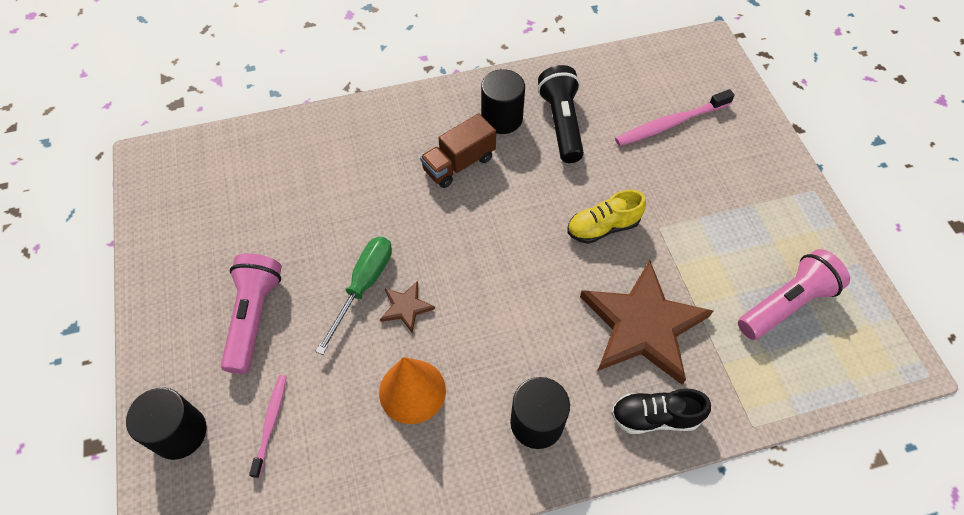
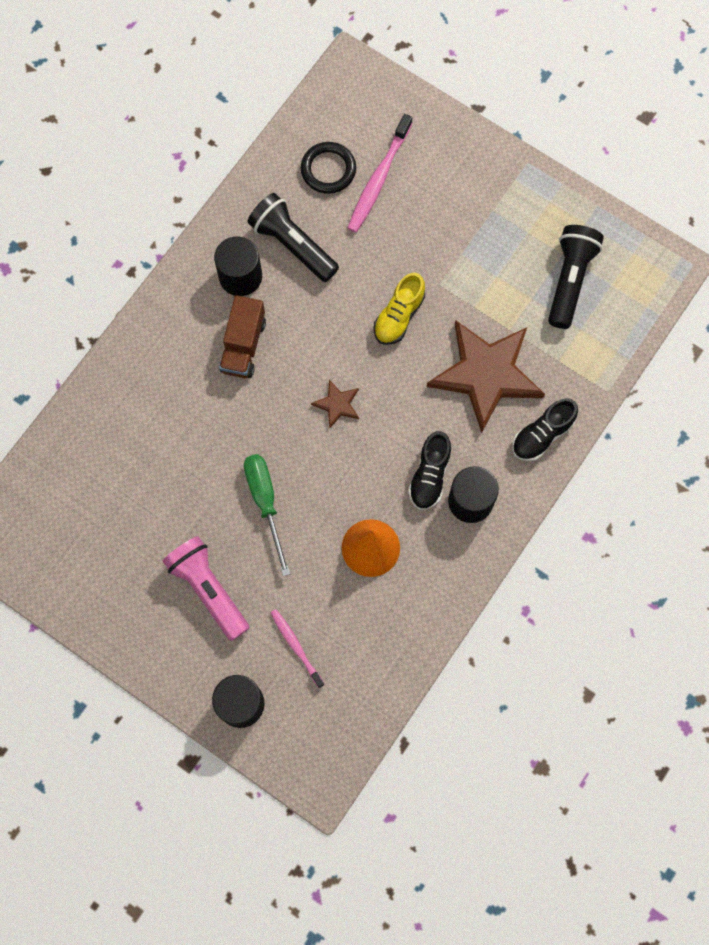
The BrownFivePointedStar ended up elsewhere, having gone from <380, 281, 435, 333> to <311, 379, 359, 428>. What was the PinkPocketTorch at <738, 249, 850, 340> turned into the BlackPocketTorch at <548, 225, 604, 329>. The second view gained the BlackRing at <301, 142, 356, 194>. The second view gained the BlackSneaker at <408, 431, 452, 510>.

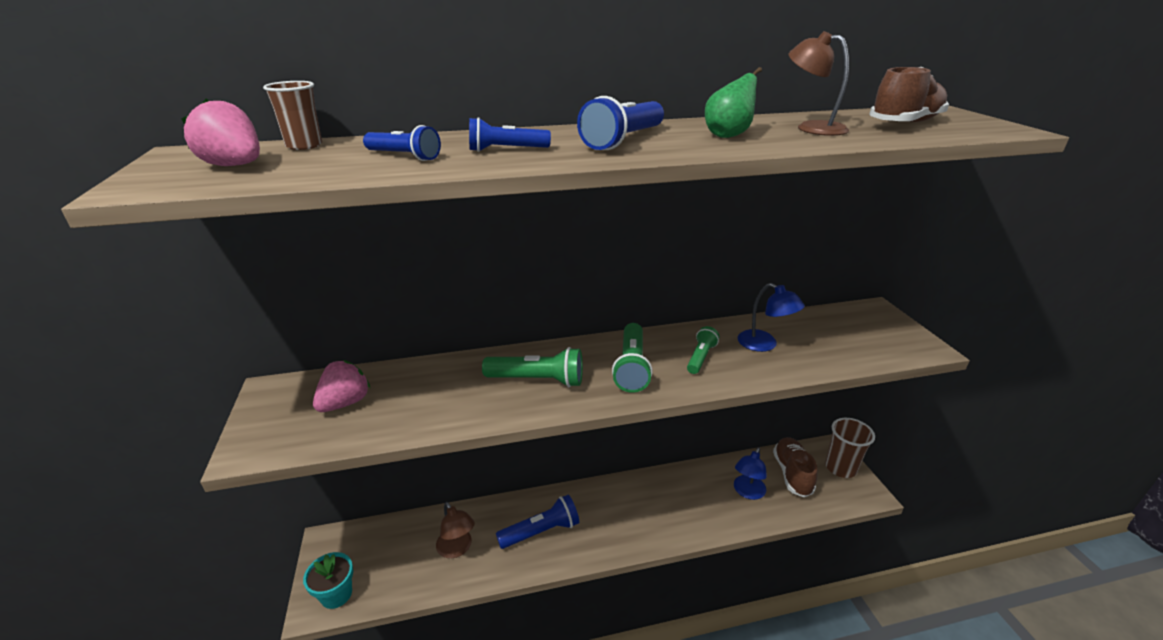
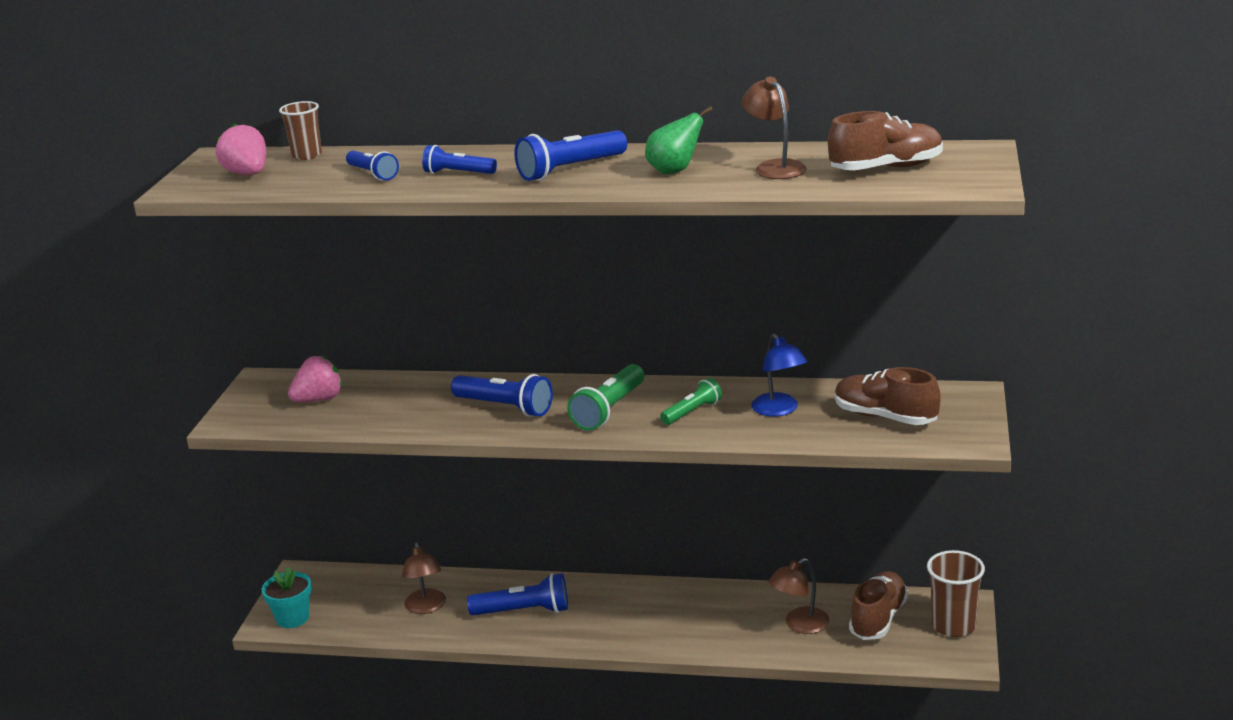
What was the GreenPocketTorch at <482, 347, 583, 387> turned into the BluePocketTorch at <451, 374, 553, 417>. What was the BlueReadingLamp at <734, 447, 767, 500> turned into the BrownReadingLamp at <768, 558, 829, 634>. The second view gained the BrownSneaker at <835, 367, 941, 425>.

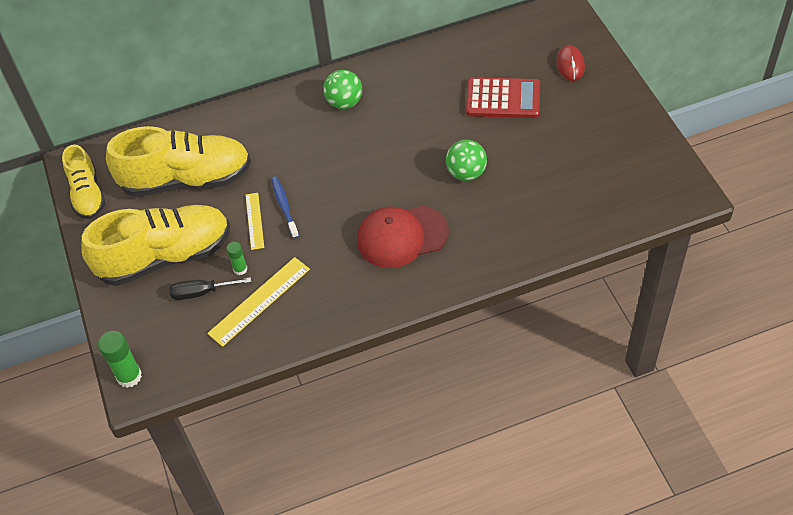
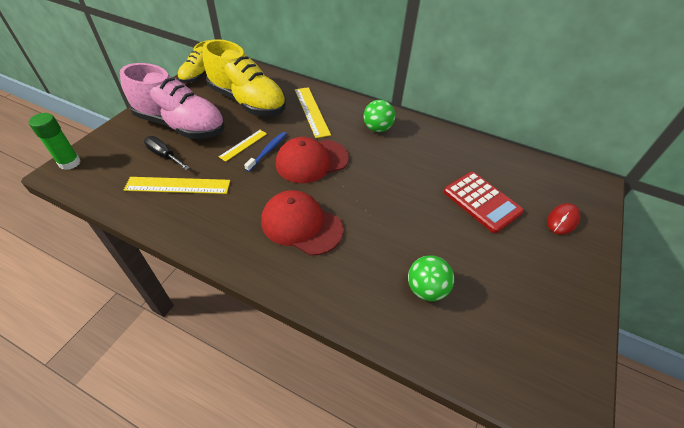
What was the YellowSneaker at <81, 205, 230, 286> turned into the PinkSneaker at <120, 63, 225, 139>. The second view lost the GreenStickOfGlue at <226, 242, 247, 275>. The GreenBall ended up elsewhere, having gone from <446, 140, 487, 181> to <408, 255, 454, 301>. The second view gained the RedBaseballCap at <276, 137, 349, 183>. The second view gained the YellowMeasuringStick at <295, 87, 331, 138>.

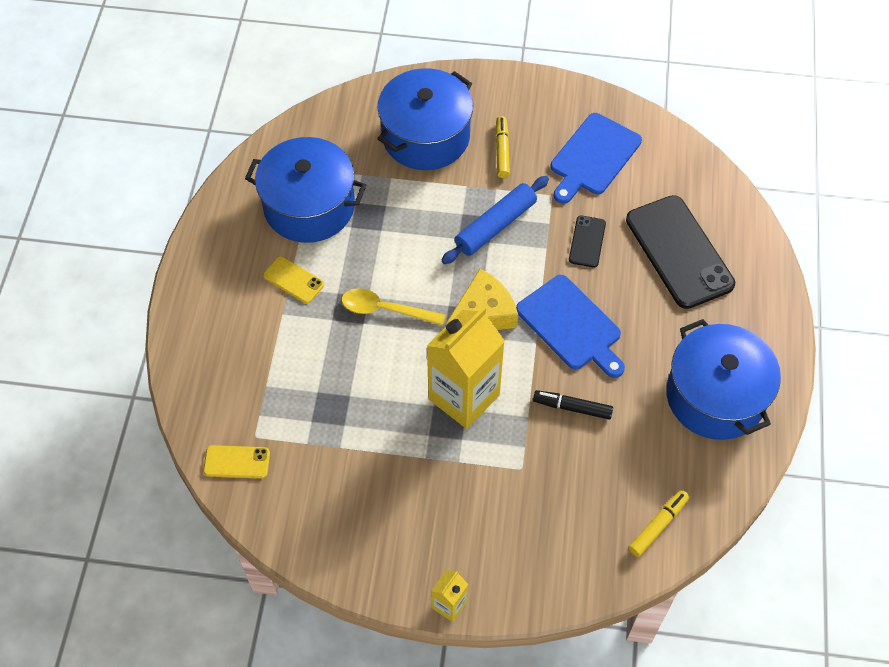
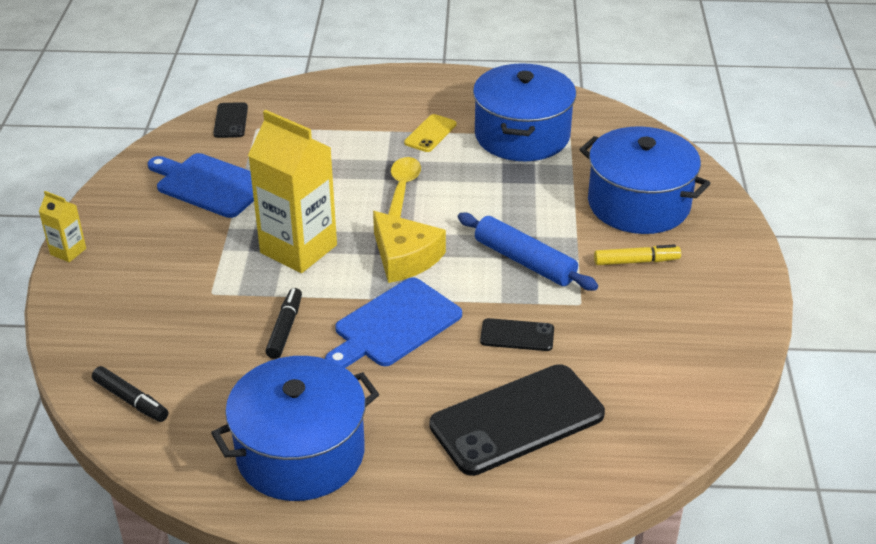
What was the YellowPhone at <203, 445, 270, 479> turned into the BlackPhone at <213, 102, 248, 138>. The BlueBreadBoard ended up elsewhere, having gone from <551, 113, 642, 204> to <148, 153, 254, 218>. What was the YellowFeltPen at <628, 490, 689, 557> turned into the BlackFeltPen at <92, 366, 168, 422>.

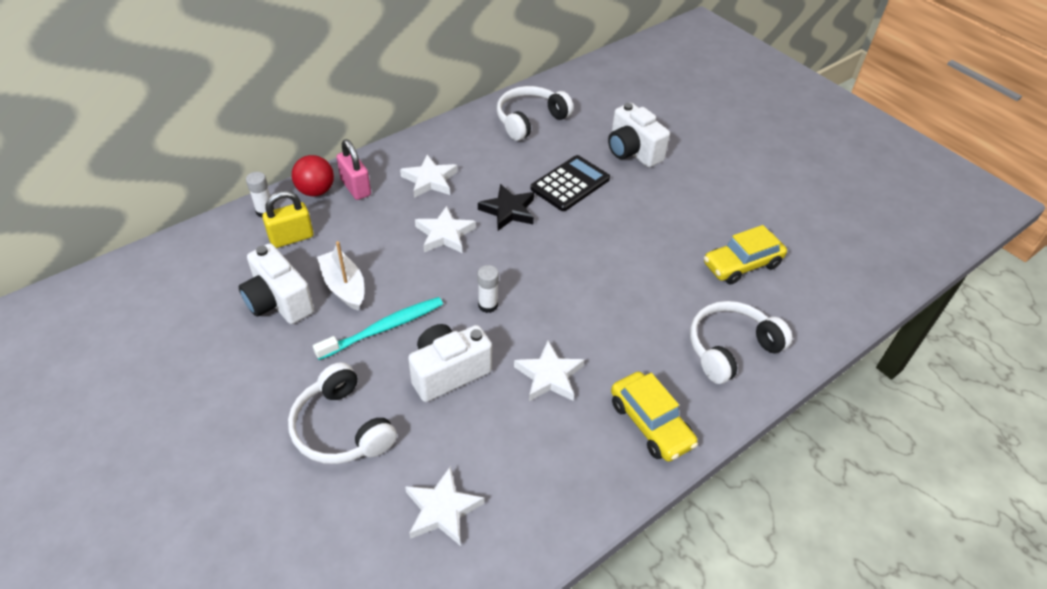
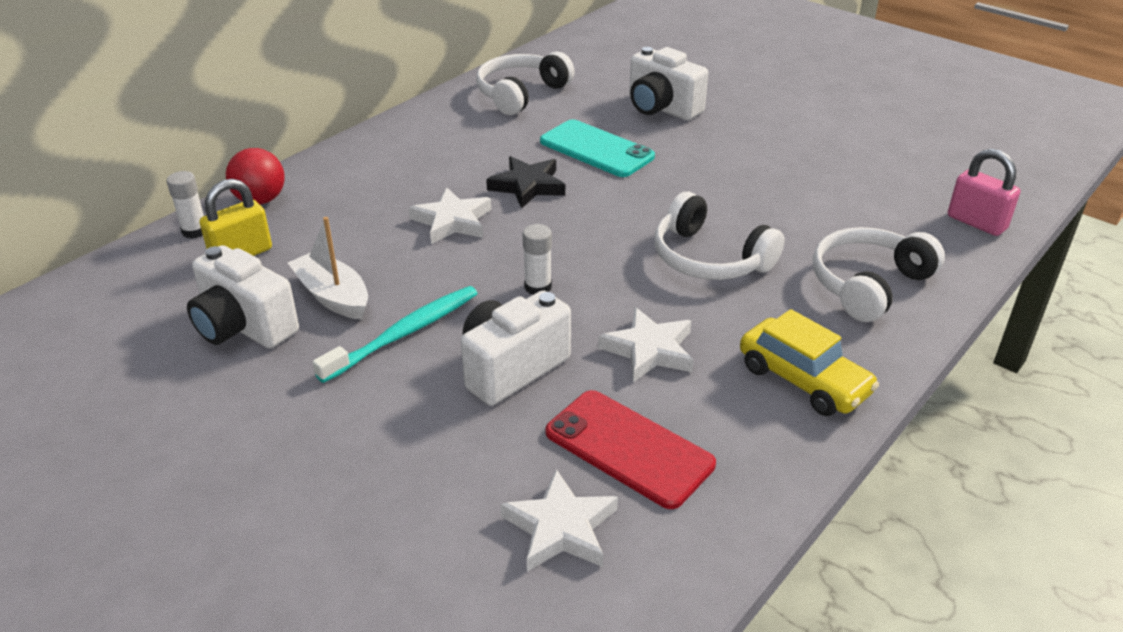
The SnowWhiteOverEarHeadphones ended up elsewhere, having gone from <288, 362, 397, 464> to <655, 192, 785, 280>. The PinkSmallLock ended up elsewhere, having gone from <337, 139, 371, 200> to <948, 149, 1020, 236>. The second view lost the SnowWhiteFivePointedStar at <400, 155, 457, 198>. Where the BlackAddingMachine stood at <530, 155, 610, 211>, the TealPhone came to stand at <540, 119, 655, 177>. The second view lost the YellowAutomobile at <704, 225, 787, 285>. The second view gained the RedPhone at <546, 390, 716, 509>.

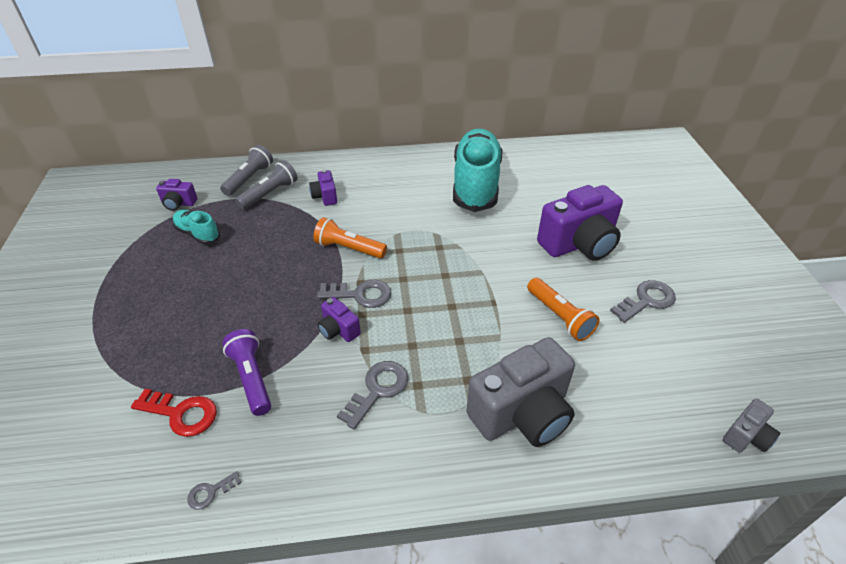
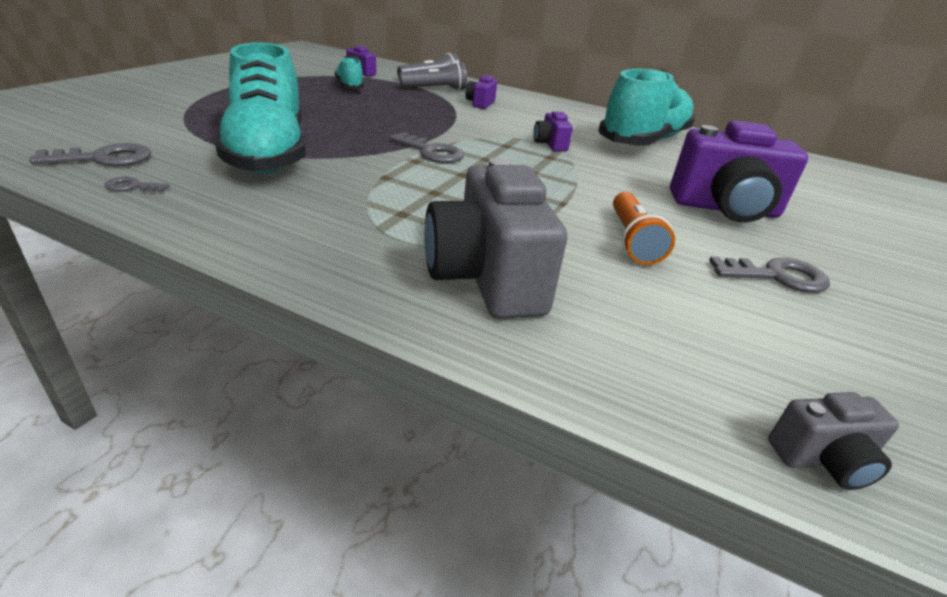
The second view lost the RedKey at <131, 389, 217, 437>. Where the VioletPocketTorch stood at <222, 329, 271, 416>, the TealSneaker came to stand at <215, 43, 306, 174>. The second view lost the BrightOrangePocketTorch at <313, 217, 387, 259>. The VioletPhotoCamera ended up elsewhere, having gone from <318, 297, 361, 342> to <533, 111, 573, 152>. The GrayKey ended up elsewhere, having gone from <337, 361, 409, 429> to <29, 143, 151, 166>. The GrayPhotoCamera at <466, 337, 575, 447> ended up facing another way, 75 degrees clockwise from before.

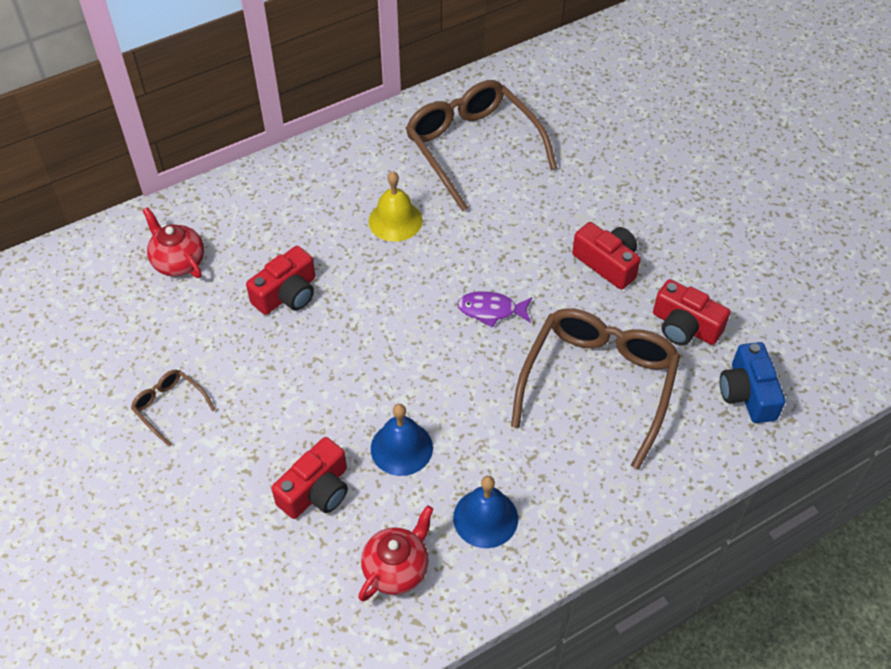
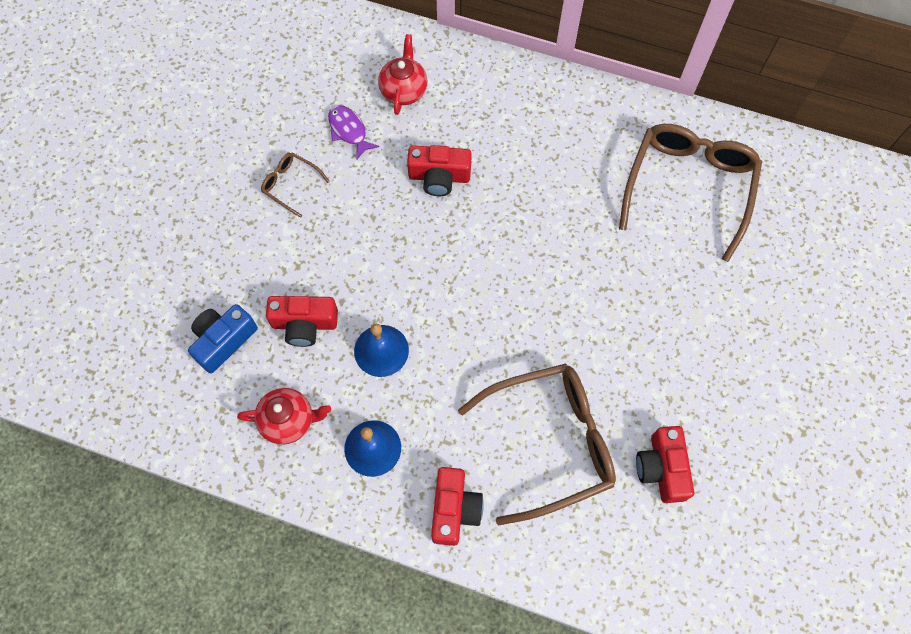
The BrownSpectacles at <131, 369, 216, 447> ended up facing another way, 60 degrees counterclockwise from before. The second view lost the YellowSchoolBell at <369, 171, 422, 242>. The VioletFishFigure ended up elsewhere, having gone from <457, 291, 532, 328> to <328, 105, 379, 160>. The RedPhotoCamera ended up elsewhere, having gone from <572, 222, 641, 290> to <431, 467, 484, 546>. The BluePhotoCamera ended up elsewhere, having gone from <720, 342, 786, 423> to <188, 304, 258, 373>.

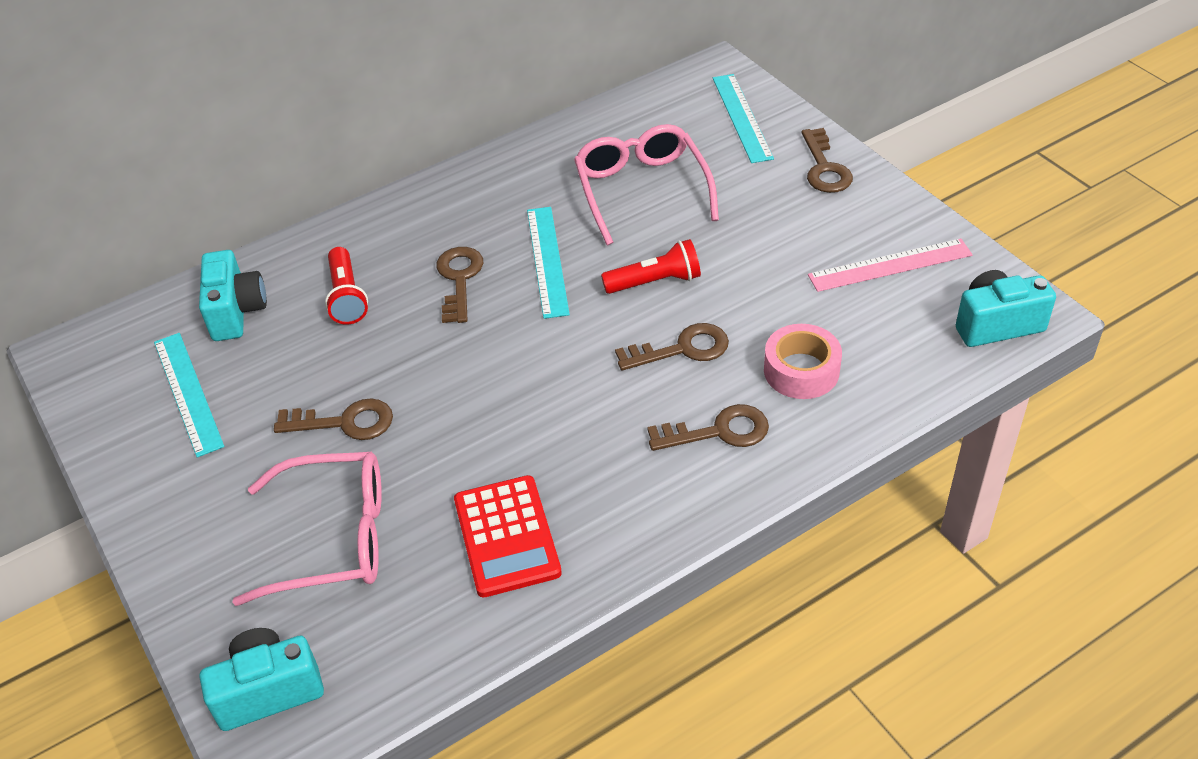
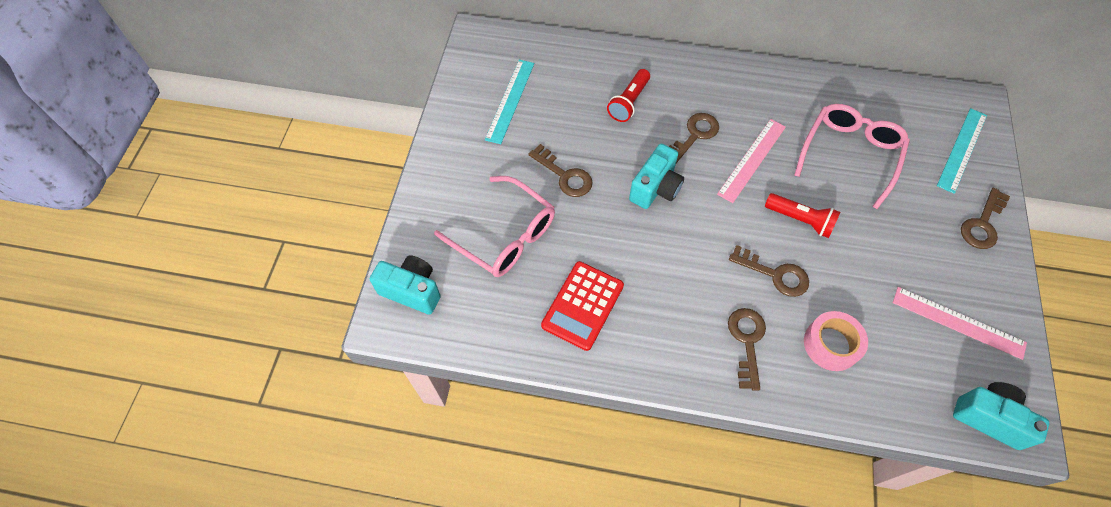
The TealPhotoCamera ended up elsewhere, having gone from <199, 250, 267, 341> to <629, 143, 684, 209>. What was the TealMeasuringStick at <527, 207, 570, 319> turned into the PinkMeasuringStick at <717, 119, 786, 203>. The BrownKey at <647, 404, 769, 451> ended up facing another way, 120 degrees counterclockwise from before.

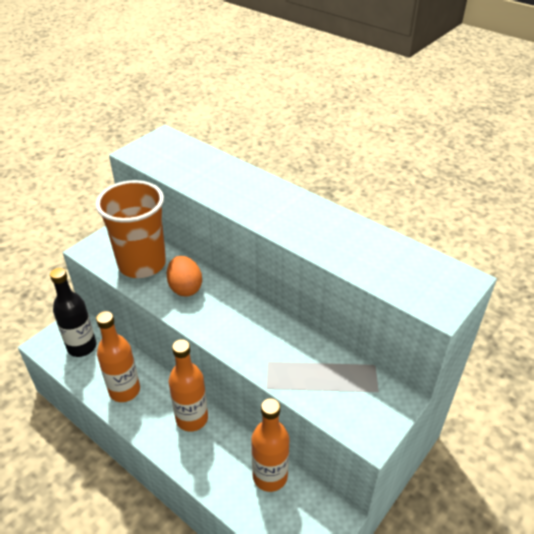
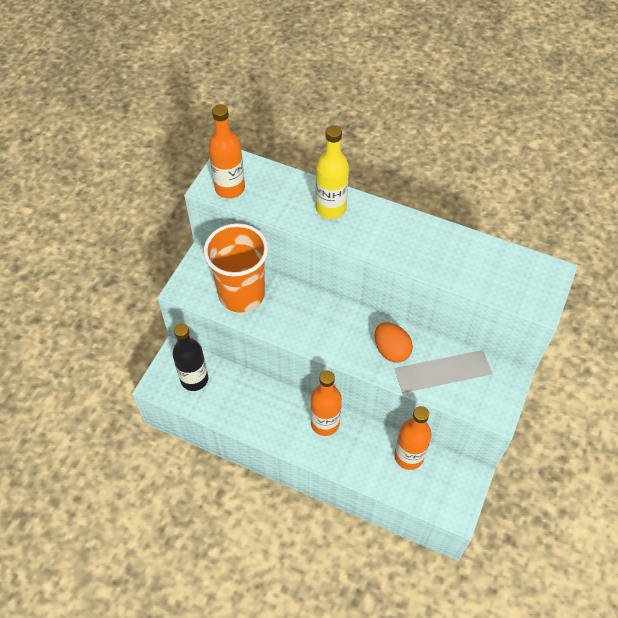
The BrightOrangeDrinkBottle ended up elsewhere, having gone from <96, 311, 140, 402> to <208, 104, 245, 199>. The BrightOrangeEgg ended up elsewhere, having gone from <167, 256, 202, 297> to <375, 322, 413, 363>. The second view gained the YellowDrinkBottle at <315, 125, 349, 219>.

